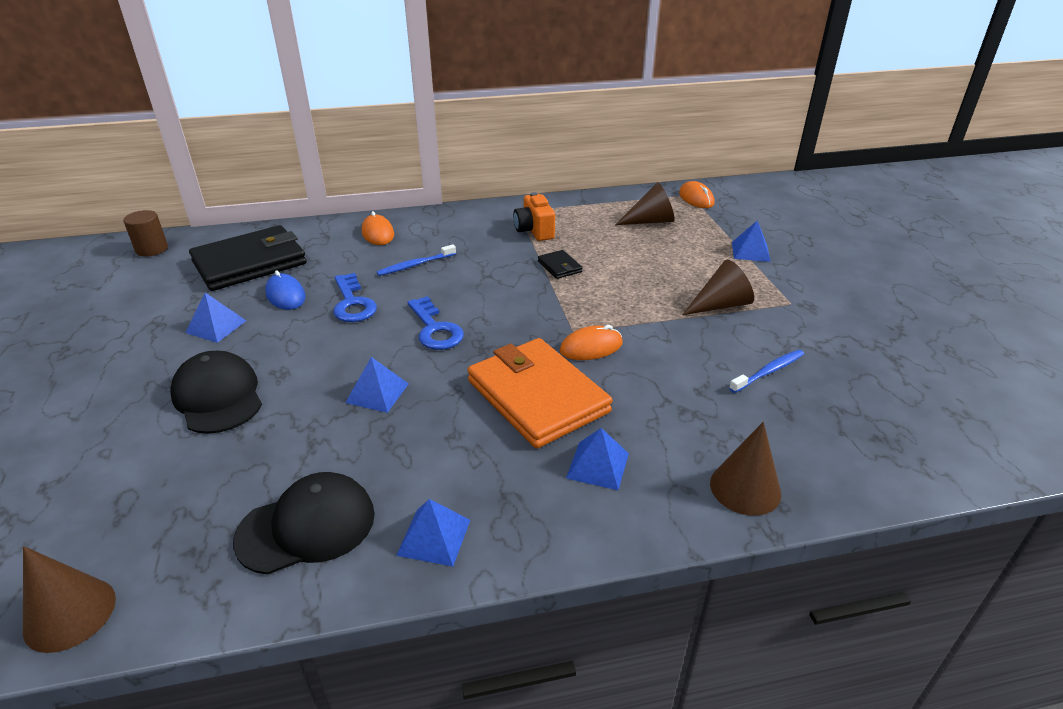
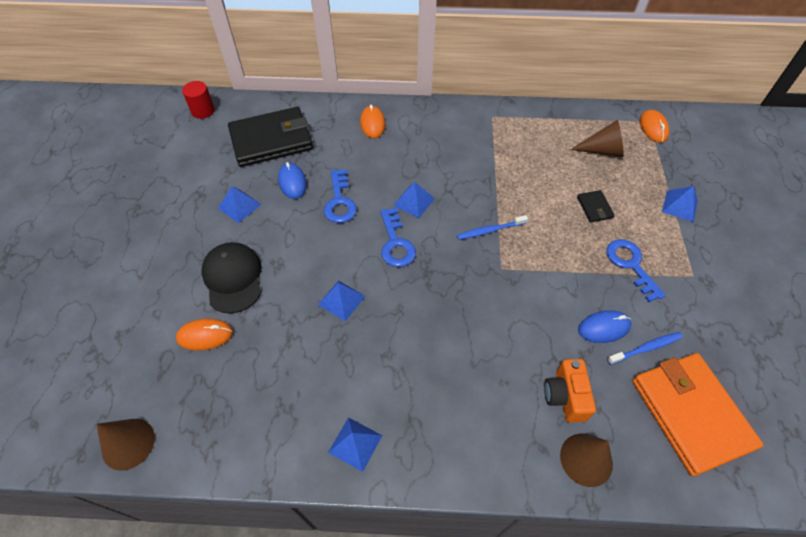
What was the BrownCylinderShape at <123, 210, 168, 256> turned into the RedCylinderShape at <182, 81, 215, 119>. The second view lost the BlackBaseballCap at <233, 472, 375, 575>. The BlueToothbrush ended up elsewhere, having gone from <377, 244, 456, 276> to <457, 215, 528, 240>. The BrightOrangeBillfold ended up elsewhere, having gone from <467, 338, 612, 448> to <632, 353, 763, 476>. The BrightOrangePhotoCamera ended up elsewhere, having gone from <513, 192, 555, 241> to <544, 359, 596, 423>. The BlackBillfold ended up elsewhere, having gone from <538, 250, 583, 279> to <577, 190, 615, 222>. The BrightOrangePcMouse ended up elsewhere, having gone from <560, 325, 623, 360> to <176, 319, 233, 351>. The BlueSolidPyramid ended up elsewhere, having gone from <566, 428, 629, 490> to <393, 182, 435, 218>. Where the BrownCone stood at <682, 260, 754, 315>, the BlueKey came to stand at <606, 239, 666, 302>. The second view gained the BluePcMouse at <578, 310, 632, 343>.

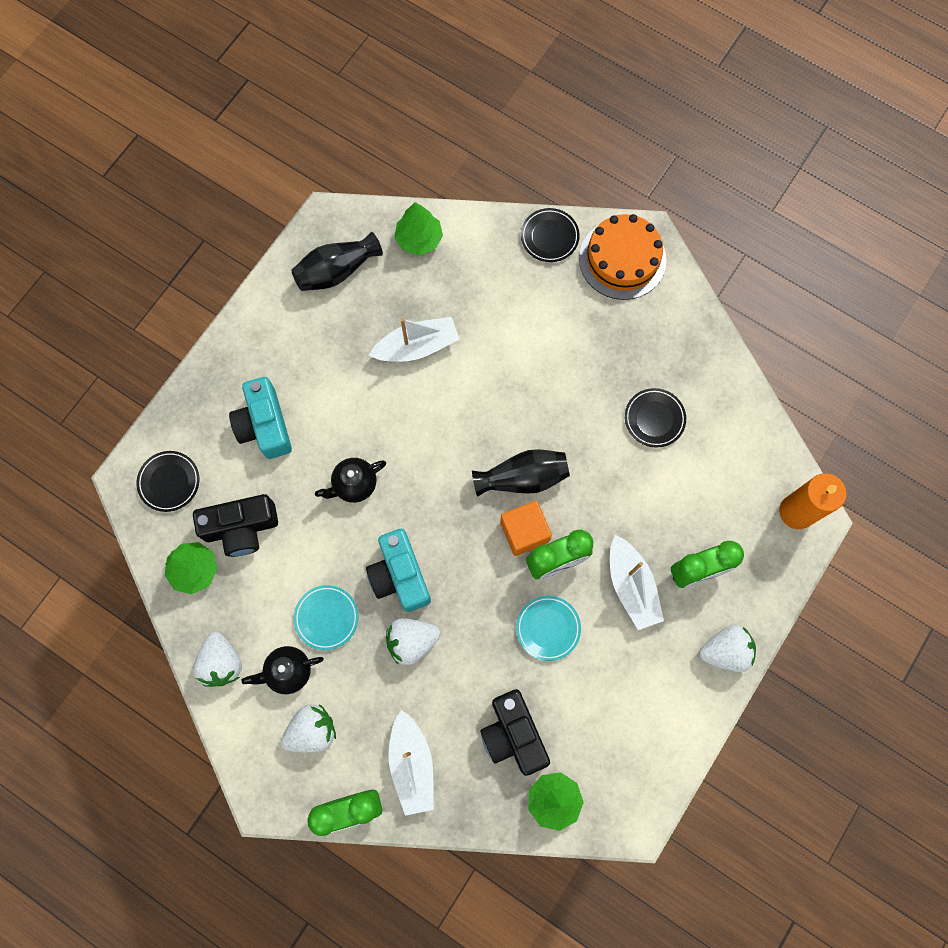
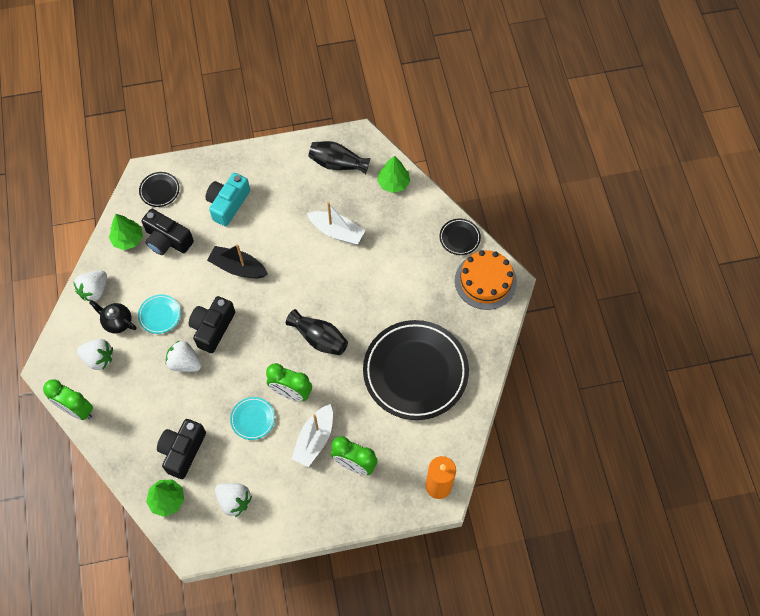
Where the BlackTeapot stood at <315, 458, 386, 503>, the BlackBoat came to stand at <207, 244, 268, 278>. What was the TealPhotoCamera at <366, 529, 431, 612> turned into the BlackPhotoCamera at <189, 296, 235, 353>. The second view lost the SnowWhiteBoat at <388, 710, 434, 816>. The second view lost the BrightOrangeSolidCube at <500, 501, 552, 556>. The size of the BlackDinnerPlate at <625, 388, 686, 448> changed by a factor of 2.41. The SnowWhiteToyStrawberry ended up elsewhere, having gone from <699, 625, 756, 672> to <215, 483, 252, 517>.

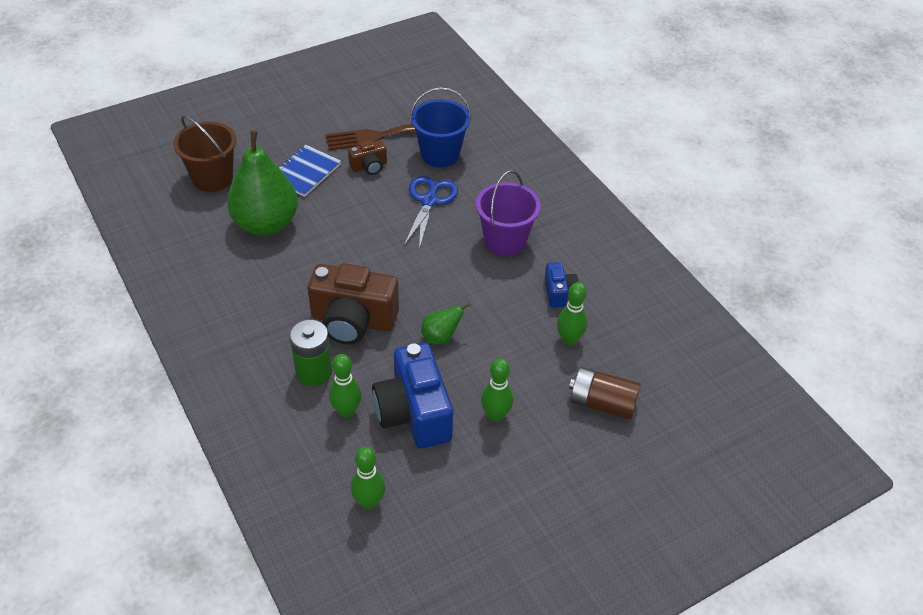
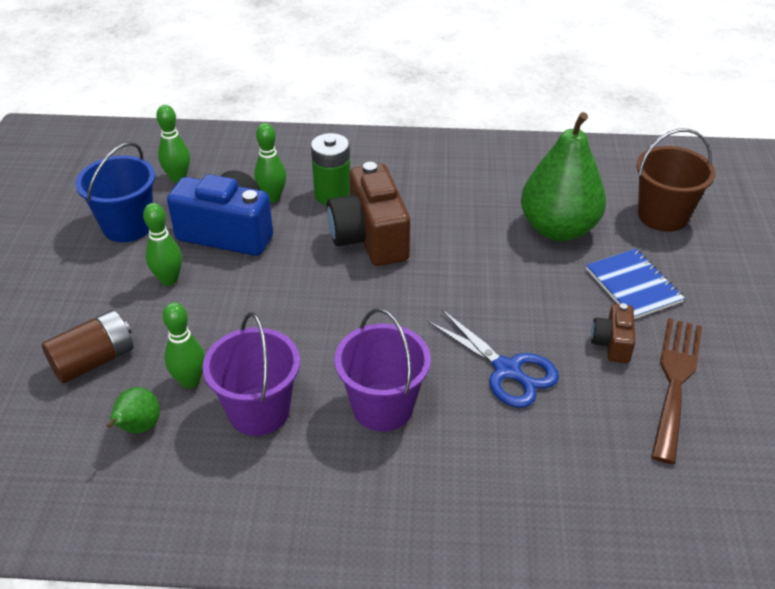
The BrownPhotoCamera at <308, 263, 399, 344> ended up facing another way, 60 degrees counterclockwise from before. The BlueSandBucket ended up elsewhere, having gone from <410, 87, 472, 167> to <75, 142, 155, 242>. The GreenToyPear ended up elsewhere, having gone from <421, 303, 471, 344> to <107, 387, 160, 433>. Where the BluePhotoCamera stood at <545, 262, 578, 308>, the VioletSandBucket came to stand at <203, 312, 300, 436>.

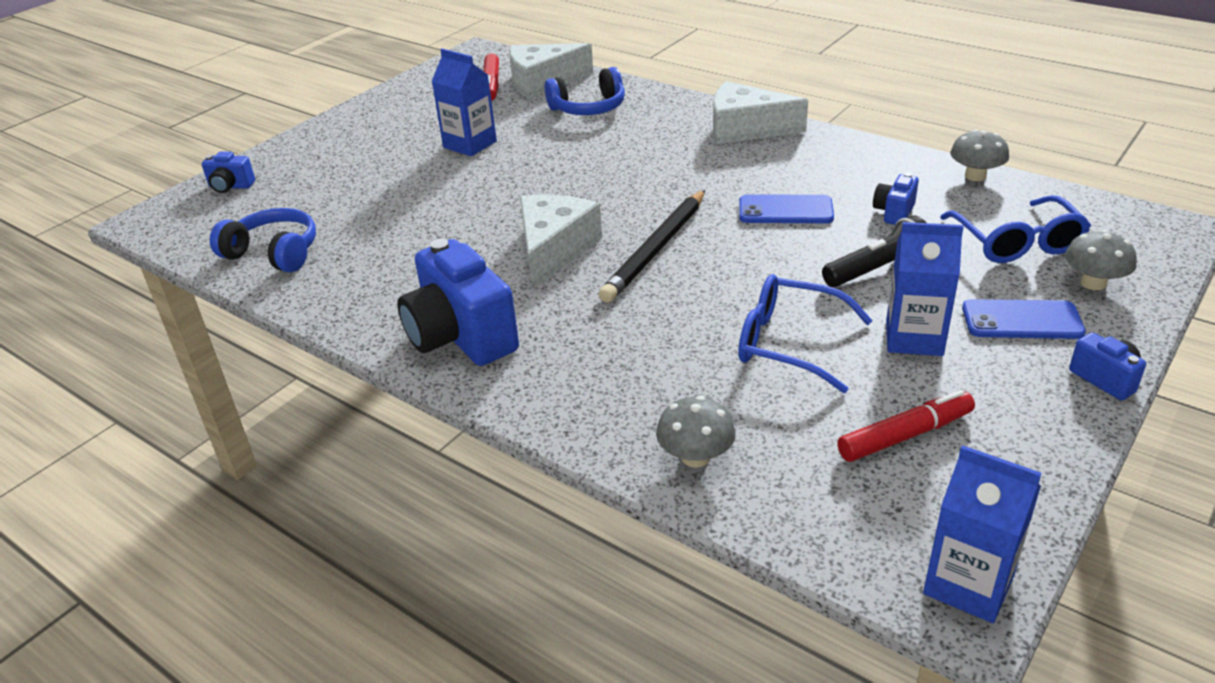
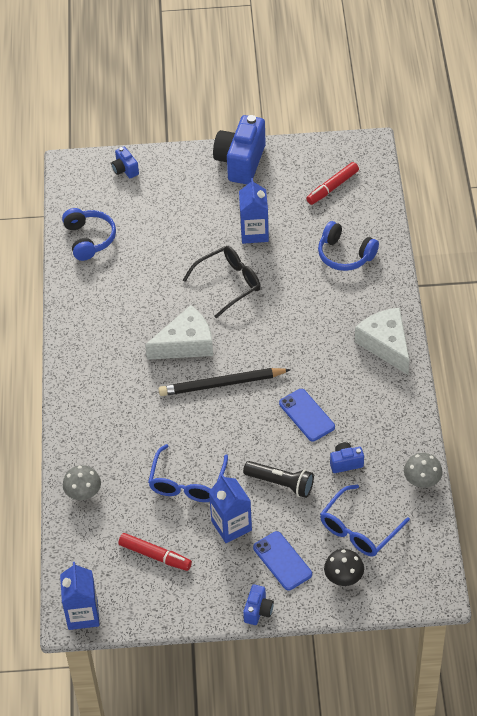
The BluePhotoCamera ended up elsewhere, having gone from <397, 239, 519, 366> to <213, 115, 266, 185>. The second view lost the SnowWhiteCheese at <509, 43, 593, 99>. The BlueSpectacles at <738, 274, 873, 393> ended up facing another way, 150 degrees counterclockwise from before. What was the GrayMushroom at <1065, 230, 1137, 290> turned into the BlackMushroom at <324, 549, 364, 586>. The second view gained the BlackSpectacles at <183, 246, 261, 318>.

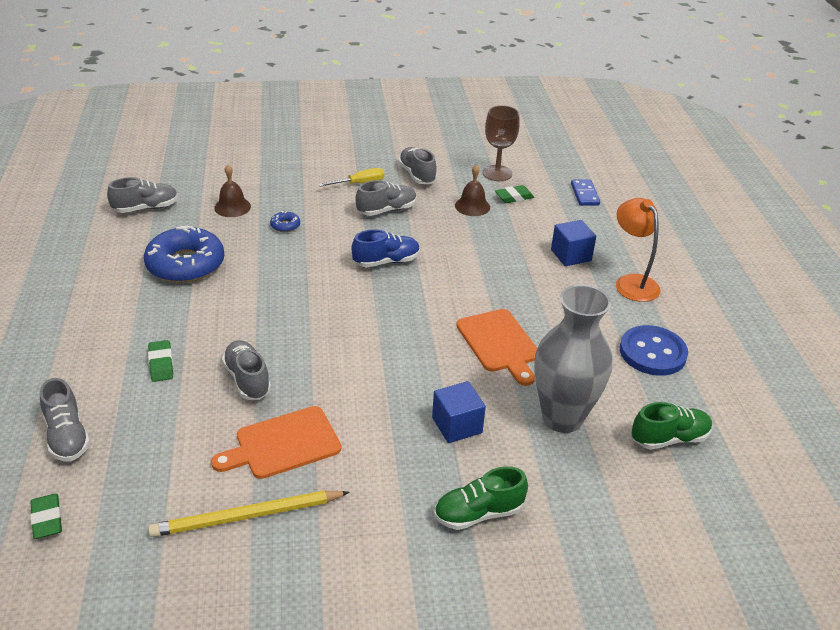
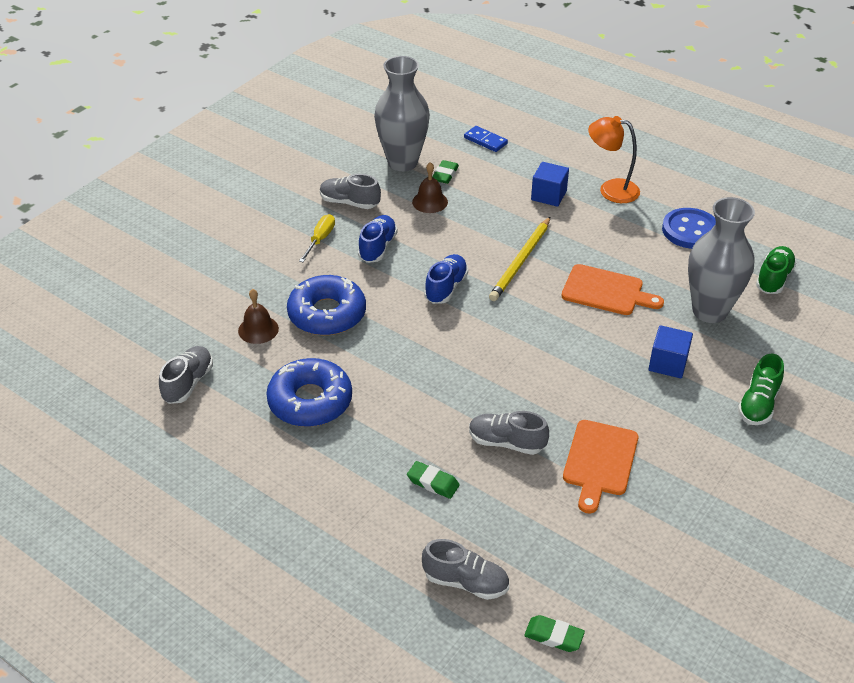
The YellowWoodenPencil ended up elsewhere, having gone from <148, 490, 350, 537> to <489, 217, 550, 301>. The size of the BlueDonut at <270, 211, 300, 232> changed by a factor of 2.45. What was the GraySneaker at <355, 180, 417, 216> turned into the BlueSneaker at <358, 215, 398, 263>. Where the BrownWineGlass stood at <482, 105, 520, 181>, the GrayVase came to stand at <374, 56, 430, 171>.

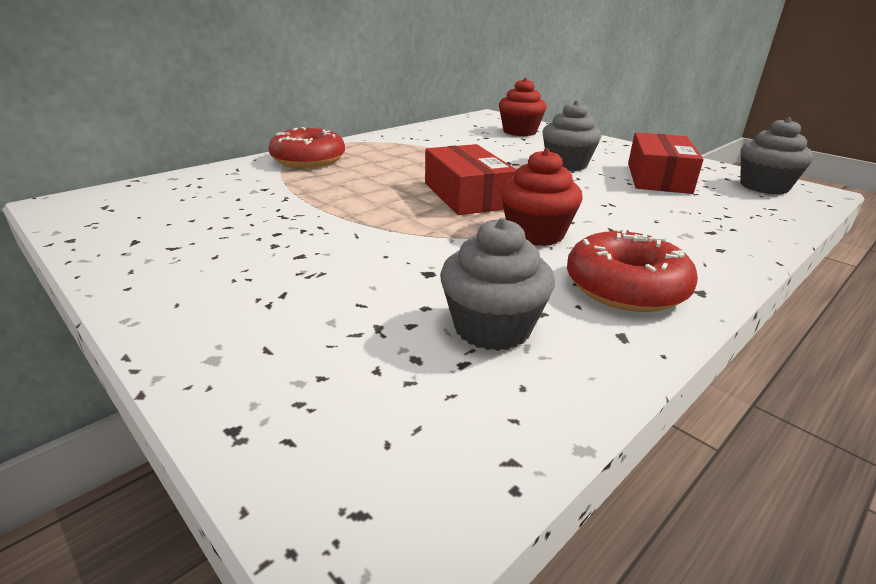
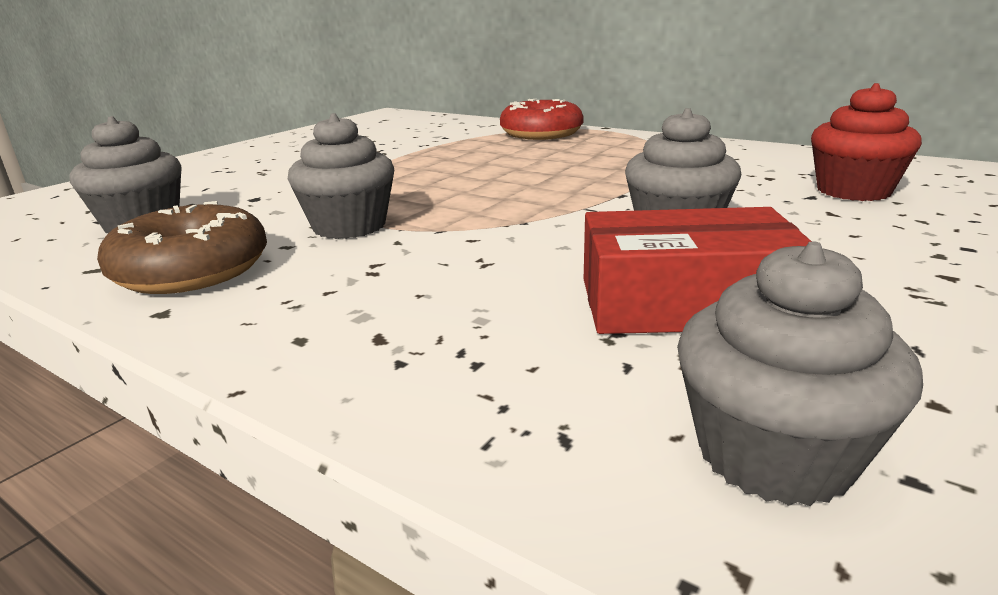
The second view lost the RedBox at <425, 144, 517, 215>. What was the RedCupcake at <500, 148, 583, 246> turned into the GrayCupcake at <288, 113, 394, 239>. What was the RedDonut at <567, 228, 698, 312> turned into the BrownDonut at <97, 201, 267, 294>.

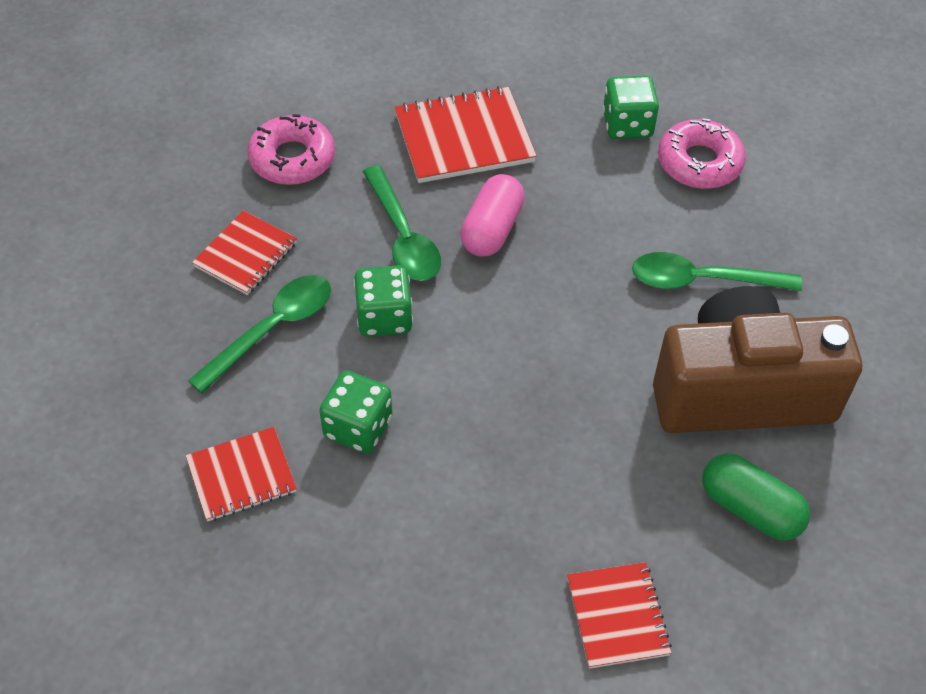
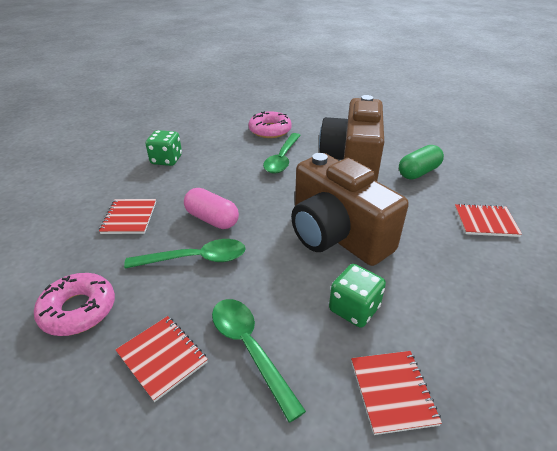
The second view lost the GreenDice at <354, 265, 413, 337>. The size of the RedNotebook at <395, 86, 537, 183> changed by a factor of 0.63. The PinkDonut ended up elsewhere, having gone from <658, 118, 746, 189> to <249, 111, 292, 138>. The second view gained the BrownPhotoCamera at <291, 153, 409, 266>.

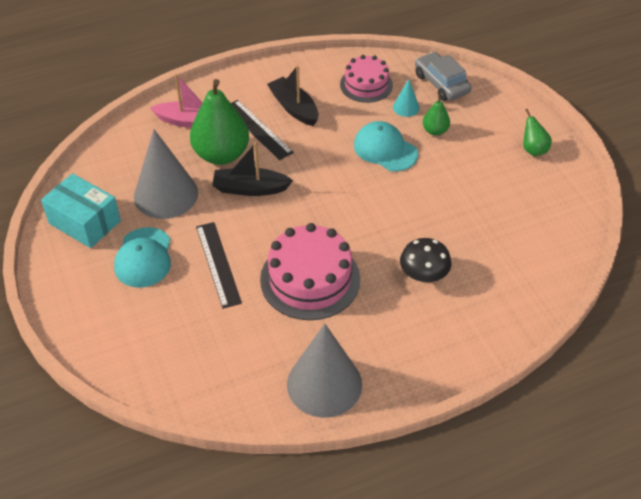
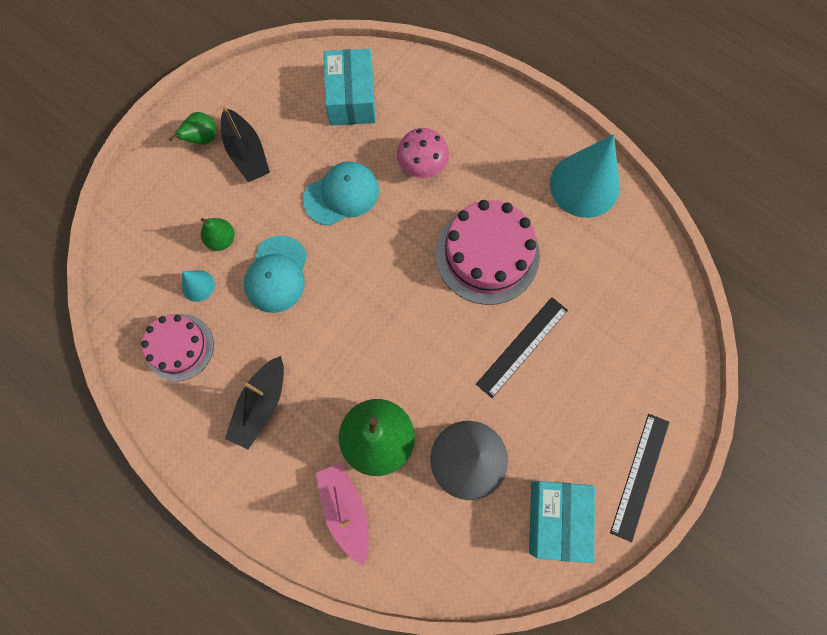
The TealBaseballCap ended up elsewhere, having gone from <114, 227, 171, 288> to <303, 161, 379, 226>. The BlackBoat ended up elsewhere, having gone from <212, 142, 293, 196> to <221, 106, 270, 182>. The BlackMeasuringStick ended up elsewhere, having gone from <231, 100, 294, 160> to <610, 414, 670, 542>. What was the GrayCone at <287, 324, 362, 418> turned into the TealCone at <550, 134, 620, 218>. What was the BlackMushroom at <400, 238, 451, 282> turned into the PinkMushroom at <397, 128, 449, 178>. The second view lost the GrayAutomobile at <415, 52, 471, 101>. The second view gained the TealBox at <324, 49, 375, 126>.

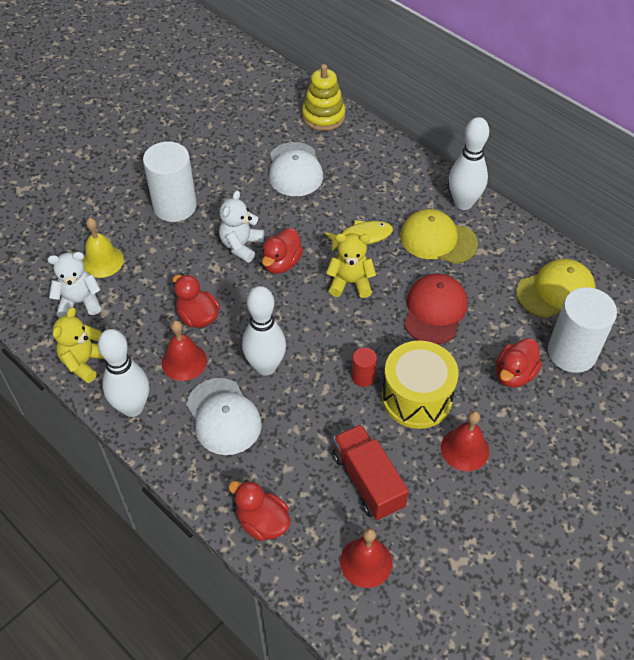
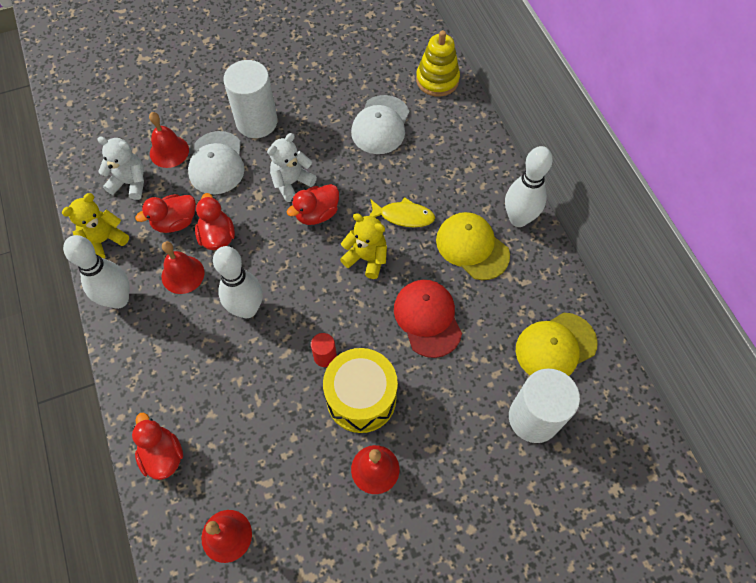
What was the YellowSchoolBell at <82, 218, 124, 278> turned into the RedSchoolBell at <149, 112, 189, 168>. The SnowWhiteBaseballCap ended up elsewhere, having gone from <186, 378, 262, 455> to <188, 131, 245, 194>. The second view lost the RedToyTruck at <332, 424, 409, 520>. The RedBaseballCap at <404, 274, 468, 344> ended up facing another way, 60 degrees counterclockwise from before. The RedDuck ended up elsewhere, having gone from <496, 338, 542, 388> to <135, 194, 196, 233>. The YellowBaseballCap at <516, 259, 596, 318> ended up facing another way, 150 degrees clockwise from before.

